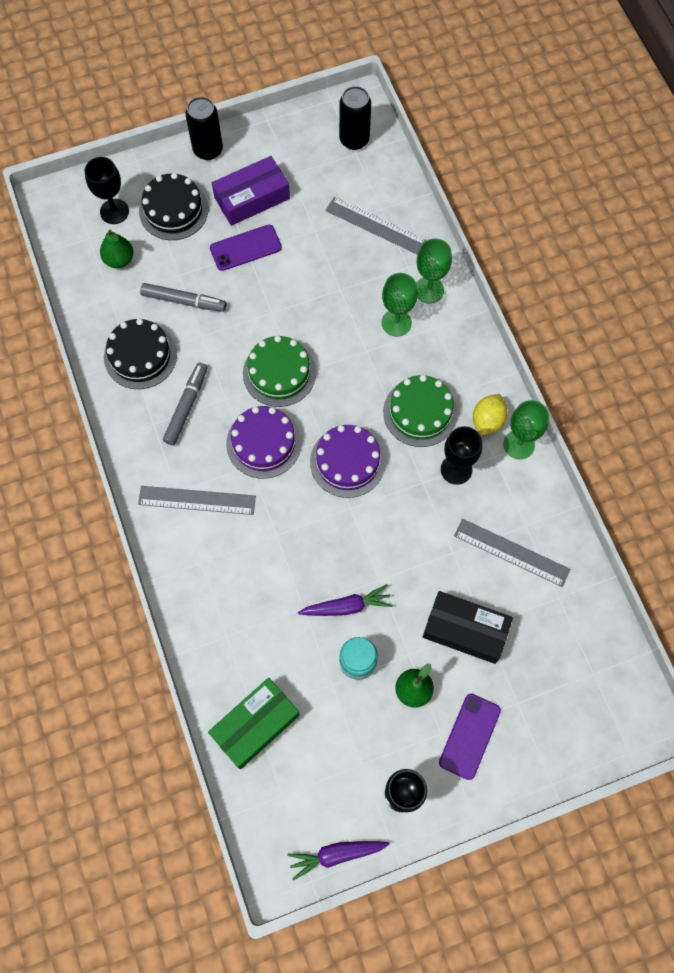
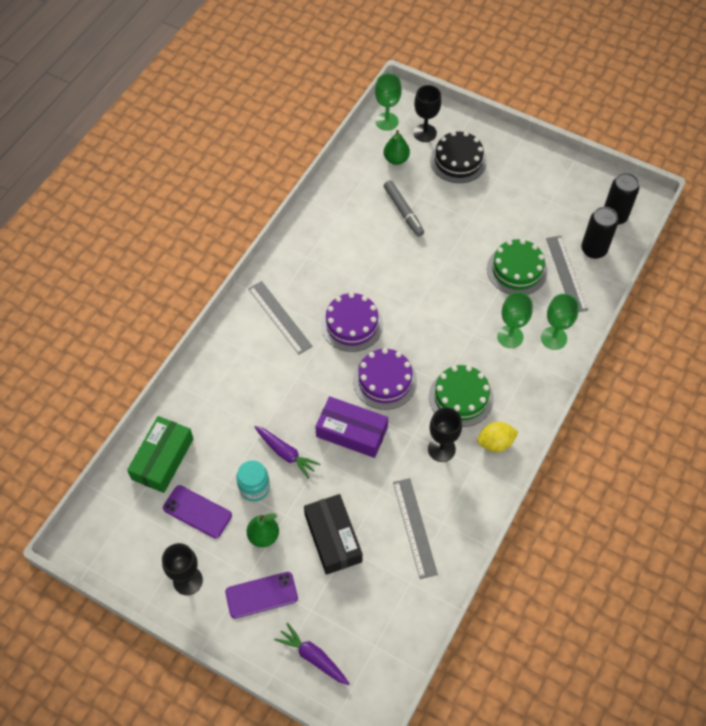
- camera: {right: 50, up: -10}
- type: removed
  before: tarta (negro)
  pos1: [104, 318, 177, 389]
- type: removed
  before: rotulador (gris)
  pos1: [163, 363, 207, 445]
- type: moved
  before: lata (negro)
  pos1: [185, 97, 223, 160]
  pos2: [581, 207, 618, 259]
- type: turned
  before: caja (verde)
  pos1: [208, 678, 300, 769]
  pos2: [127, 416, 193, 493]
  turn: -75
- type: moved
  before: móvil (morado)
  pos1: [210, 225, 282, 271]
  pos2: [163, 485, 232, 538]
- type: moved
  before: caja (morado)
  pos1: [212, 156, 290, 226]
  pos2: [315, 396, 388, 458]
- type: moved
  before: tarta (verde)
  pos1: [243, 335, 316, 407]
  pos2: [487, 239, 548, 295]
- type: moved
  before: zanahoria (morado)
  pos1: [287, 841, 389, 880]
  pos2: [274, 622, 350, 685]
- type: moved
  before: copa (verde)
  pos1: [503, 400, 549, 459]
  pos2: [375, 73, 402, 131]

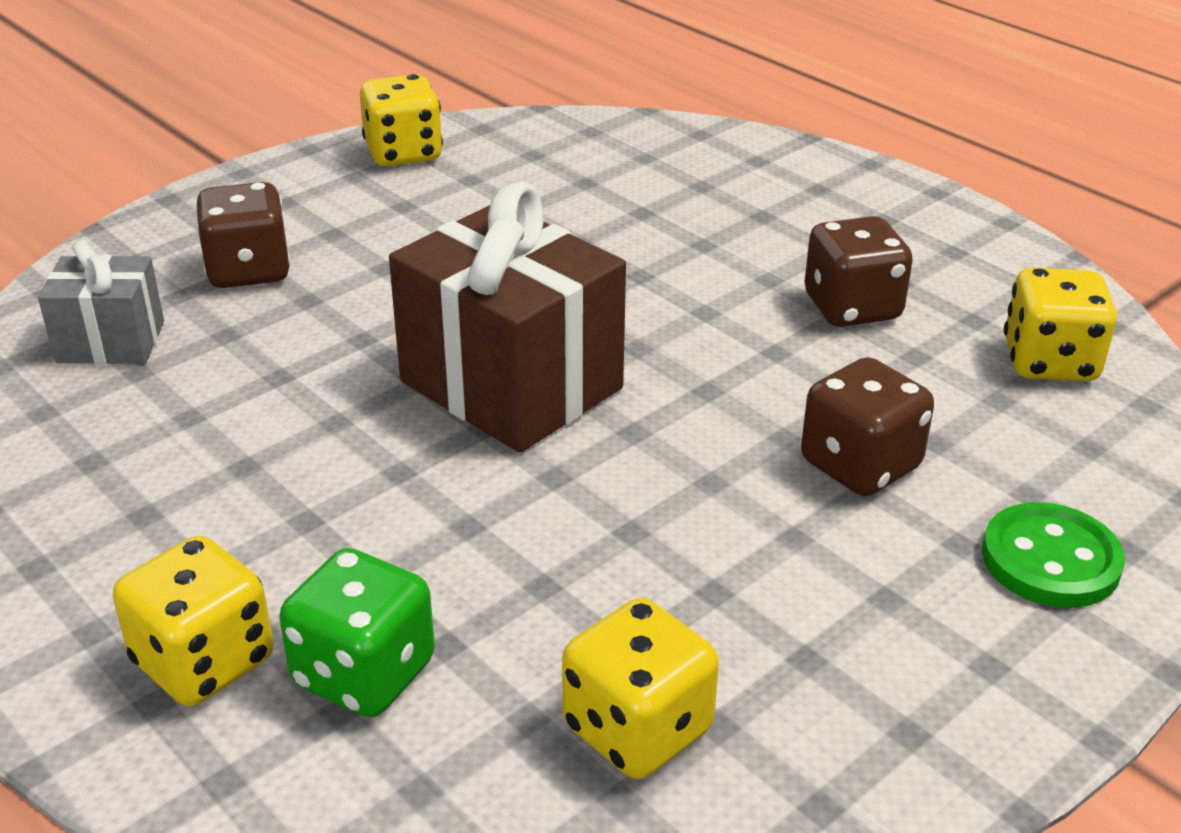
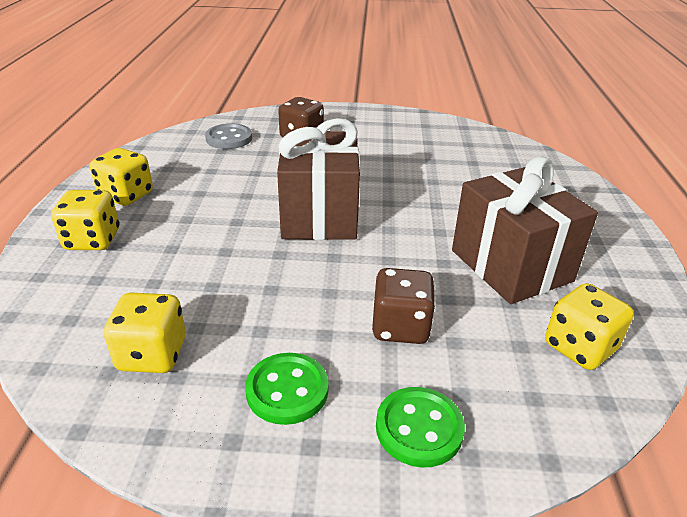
- camera: {right: 45, up: 0}
- type: replaced
  before: regalo (gris)
  after: botón (gris)
  pos1: [38, 239, 164, 364]
  pos2: [205, 123, 252, 149]
- type: removed
  before: dado (verde)
  pos1: [279, 548, 435, 718]
- type: moved
  before: dado (amarillo)
  pos1: [360, 74, 443, 166]
  pos2: [90, 148, 153, 206]
- type: replaced
  before: dado (marrón)
  after: regalo (marrón)
  pos1: [805, 216, 913, 327]
  pos2: [452, 157, 598, 304]
- type: added
  after: botón (verde)
  pos2: [245, 353, 329, 425]

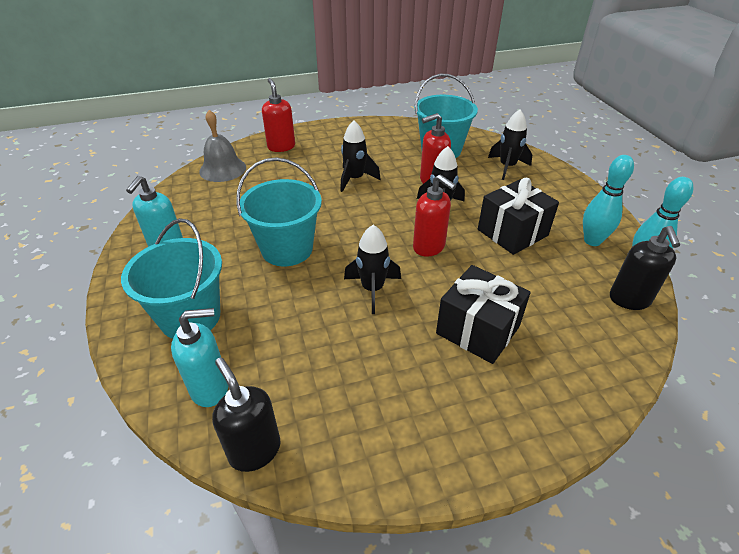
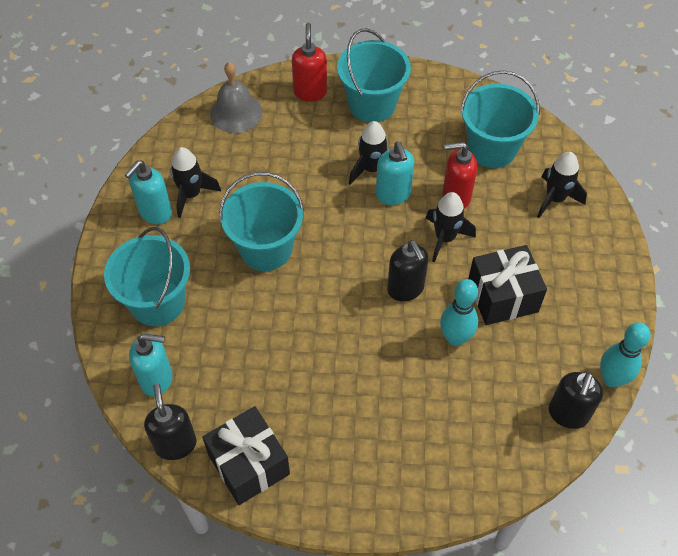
- camera: {right: 20, up: 15}
- type: moved
  before: cohete (negro)
  pos1: [344, 225, 401, 314]
  pos2: [170, 147, 221, 218]
- type: recoloured
  before: dispensador de jabón (rojo)
  after: dispensador de jabón (negro)
  pos1: [413, 174, 456, 257]
  pos2: [387, 240, 428, 301]
- type: moved
  before: regalo (negro)
  pos1: [436, 265, 531, 364]
  pos2: [203, 406, 290, 505]
- type: moved
  before: bolo (turquesa)
  pos1: [583, 155, 634, 246]
  pos2: [440, 279, 478, 346]
- type: added
  after: balde (turquesa)
  pos2: [337, 29, 411, 123]
- type: added
  after: dispensador de jabón (turquesa)
  pos2: [376, 142, 414, 205]

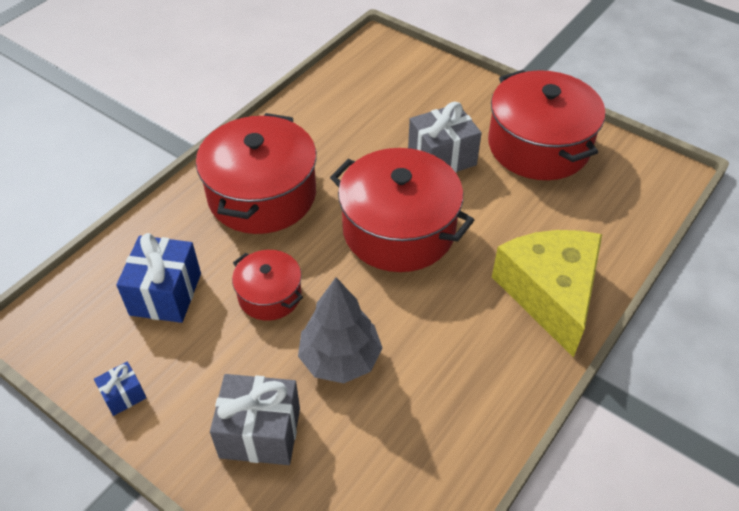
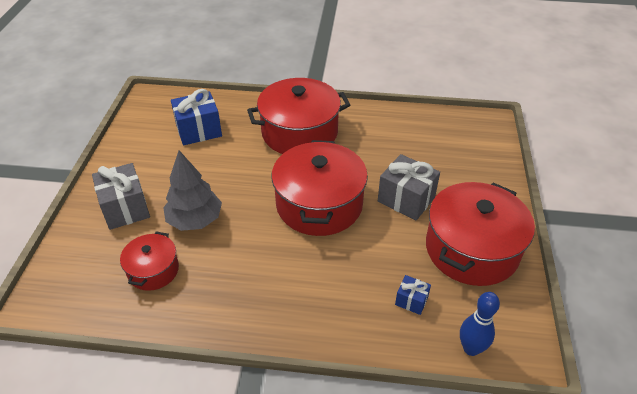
- camera: {right: 60, up: -5}
- type: moved
  before: regalo (azul)
  pos1: [94, 361, 146, 416]
  pos2: [395, 275, 431, 315]
- type: moved
  before: olla (rojo)
  pos1: [232, 250, 303, 321]
  pos2: [120, 231, 179, 291]
- type: removed
  before: queso (amarillo)
  pos1: [492, 230, 602, 358]
- type: added
  after: bolo (azul)
  pos2: [460, 292, 500, 356]

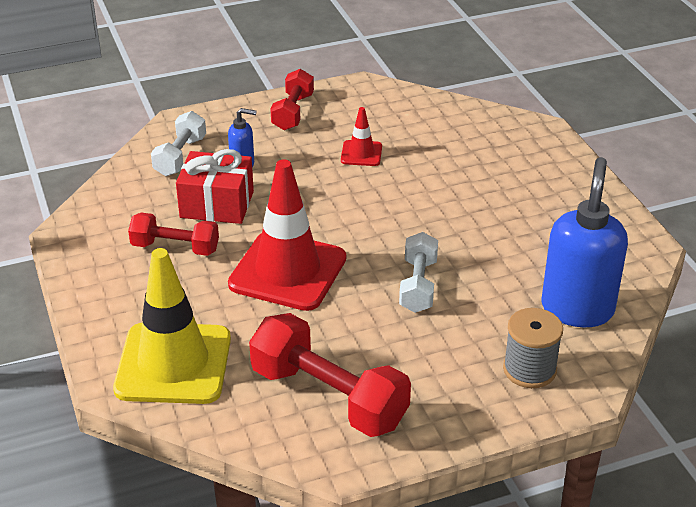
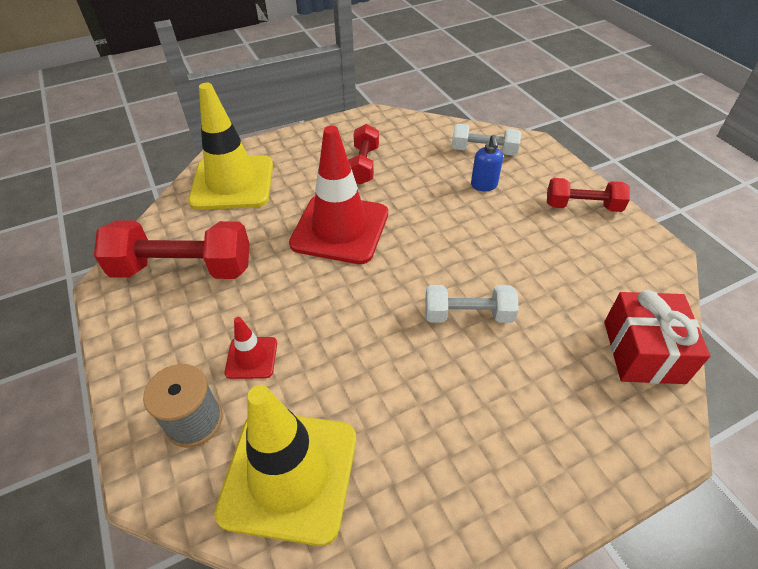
- camera: {right: 85, up: 10}
- type: moved
  before: regalo (rojo)
  pos1: [176, 149, 254, 224]
  pos2: [604, 290, 710, 384]
- type: turned
  before: mancuerna (rojo)
  pos1: [249, 313, 411, 437]
  pos2: [94, 220, 250, 279]
  turn: 60
- type: moved
  before: cono de tráfico (rojo)
  pos1: [341, 107, 382, 166]
  pos2: [225, 317, 277, 379]
- type: moved
  before: mancuerna (blanco)
  pos1: [399, 232, 438, 313]
  pos2: [425, 285, 519, 323]
- type: replaced
  before: dispensador de jabón (azul)
  after: cono de tráfico (amarillo)
  pos1: [541, 157, 628, 327]
  pos2: [214, 385, 356, 546]

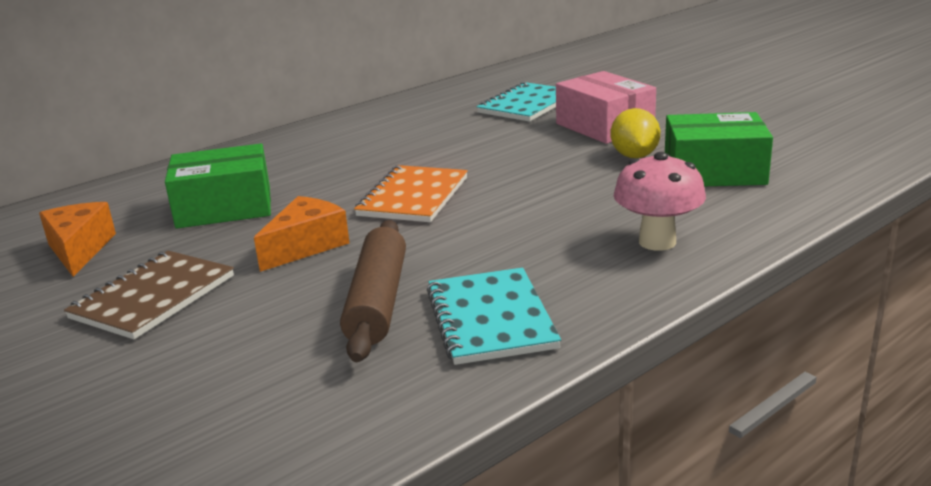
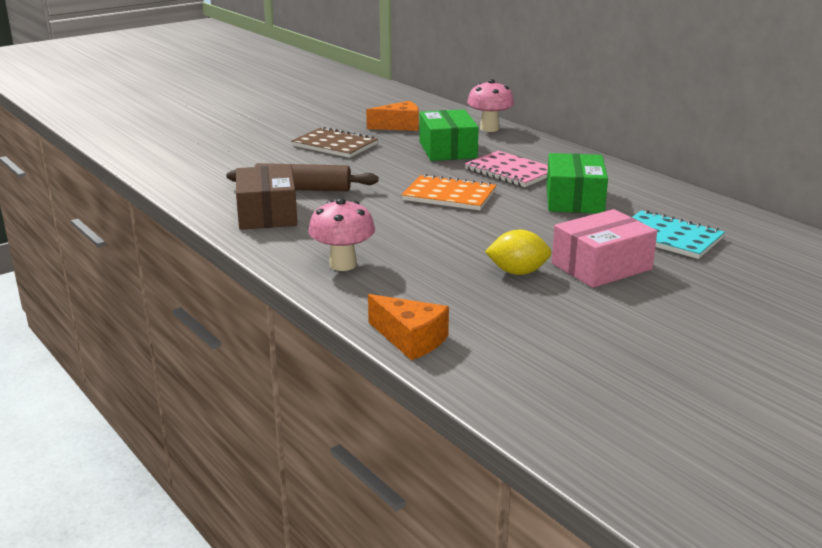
- camera: {right: 90, up: 0}
- type: moved
  before: queso (naranja)
  pos1: [254, 196, 350, 272]
  pos2: [368, 294, 449, 360]
- type: replaced
  before: cuaderno (turquesa)
  after: caja (marrón)
  pos1: [427, 268, 561, 365]
  pos2: [236, 165, 297, 230]
- type: moved
  before: caja (verde)
  pos1: [665, 112, 773, 186]
  pos2: [547, 153, 608, 213]
- type: added
  after: cuaderno (rosa)
  pos2: [465, 151, 548, 187]
- type: added
  after: seta (rosa)
  pos2: [467, 79, 514, 132]

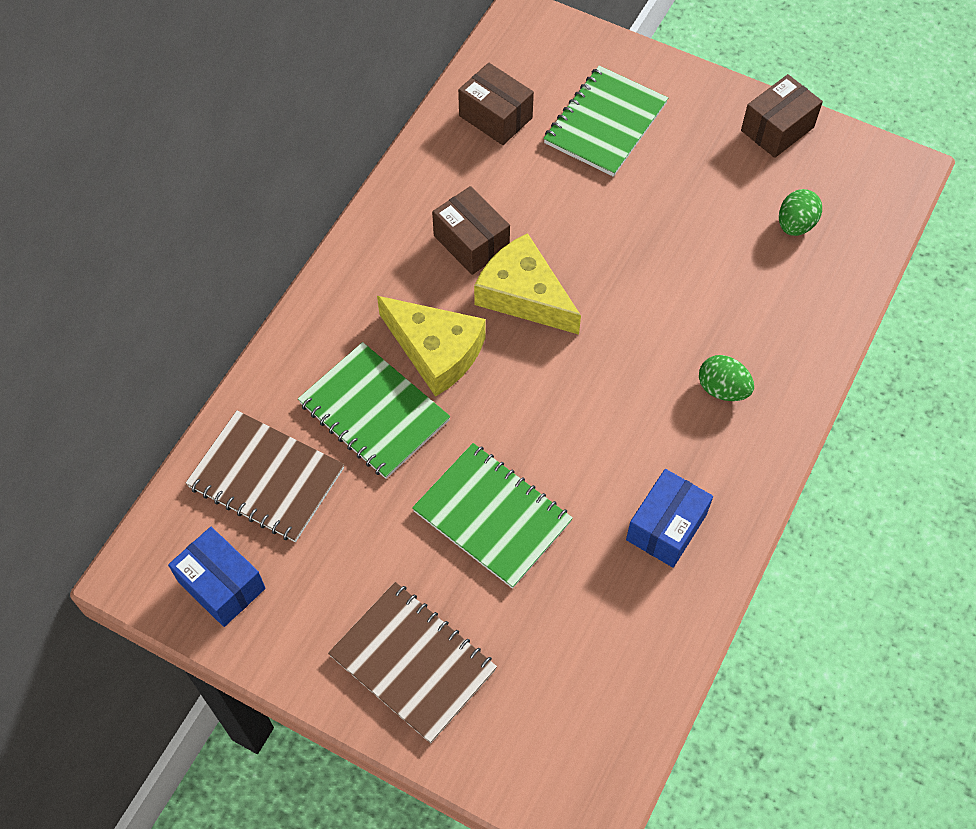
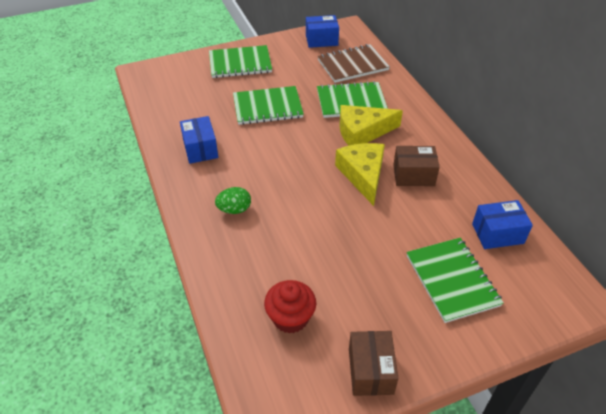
- camera: {right: 130, up: -15}
- type: recoloured
  before: cuaderno (marrón)
  after: cuaderno (verde)
  pos1: [328, 582, 497, 743]
  pos2: [209, 45, 272, 78]
- type: recoloured
  before: caja (marrón)
  after: caja (azul)
  pos1: [458, 63, 534, 145]
  pos2: [472, 200, 533, 249]
- type: turned
  before: queso (amarillo)
  pos1: [474, 233, 581, 334]
  pos2: [335, 143, 385, 206]
  turn: -90
- type: replaced
  before: huevo (verde)
  after: magdalena (rojo)
  pos1: [779, 189, 822, 236]
  pos2: [264, 280, 316, 333]

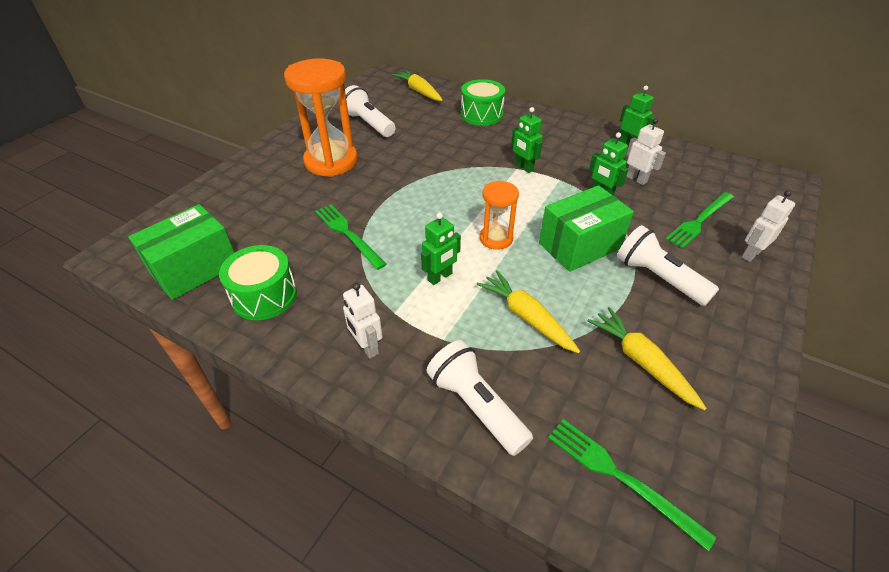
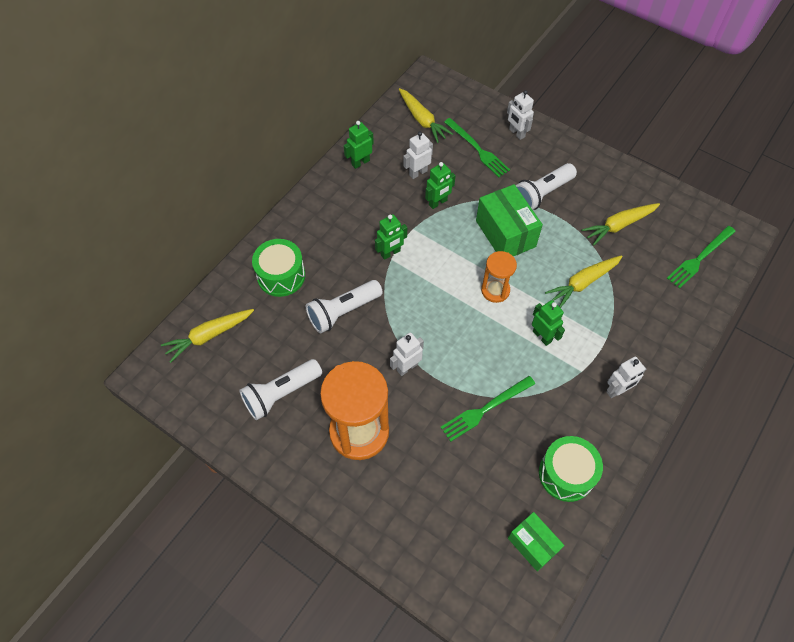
- camera: {right: -85, up: 15}
- type: resized
  before: caja (verde)
  pos1: [129, 204, 235, 300]
  pos2: [508, 512, 564, 572]
  scale: 0.62
- type: moved
  before: lámpara de mano (blanco)
  pos1: [426, 340, 533, 456]
  pos2: [306, 280, 383, 333]
- type: added
  after: robot (blanco)
  pos2: [390, 332, 424, 376]
- type: added
  after: zanahoria (amarillo)
  pos2: [399, 88, 453, 143]

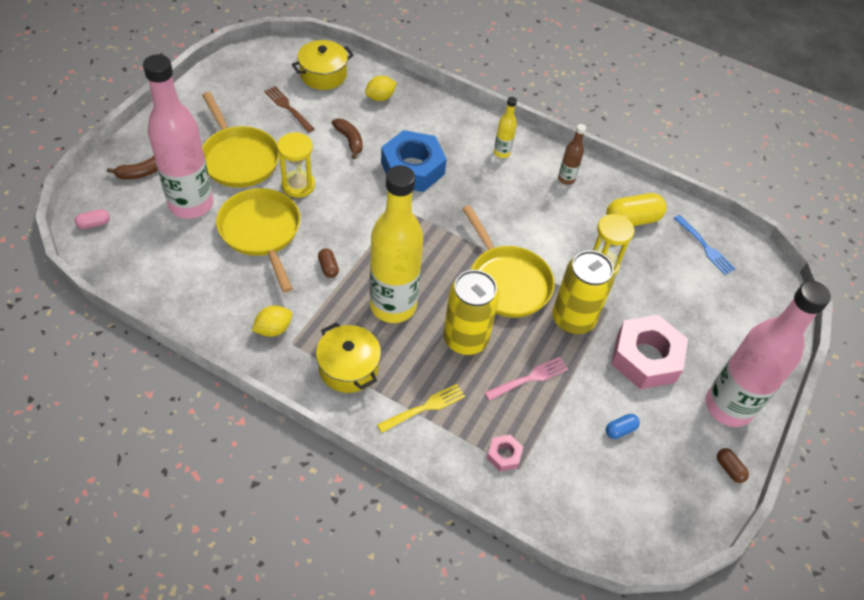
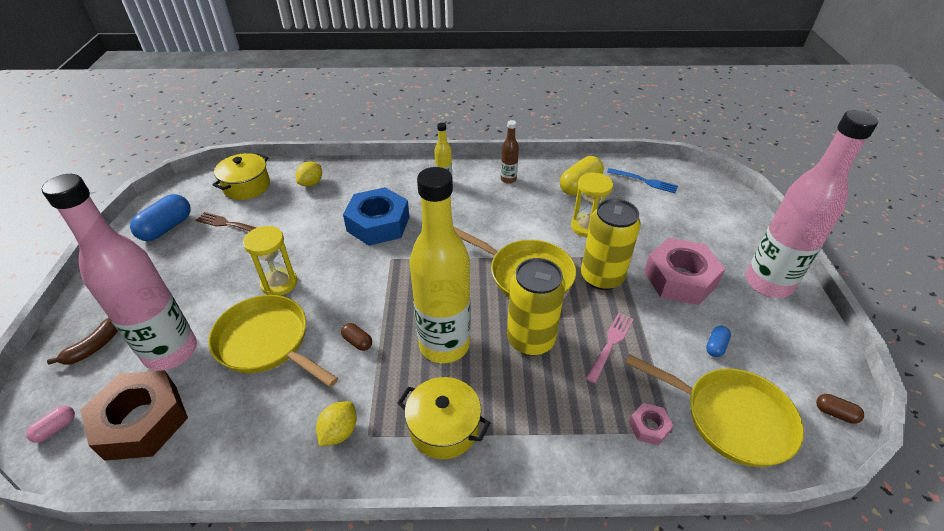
- camera: {right: -25, up: -10}
- type: moved
  before: sartén (amarillo)
  pos1: [202, 92, 279, 188]
  pos2: [625, 354, 804, 467]
- type: removed
  before: plátano (marrón)
  pos1: [332, 119, 363, 159]
- type: removed
  before: tenedor (amarillo)
  pos1: [377, 384, 465, 433]
- type: moved
  before: cápsula (marrón)
  pos1: [717, 448, 749, 483]
  pos2: [816, 394, 864, 424]
- type: added
  after: tuerca (marrón)
  pos2: [81, 370, 188, 461]
- type: added
  after: cápsula (azul)
  pos2: [130, 194, 191, 241]

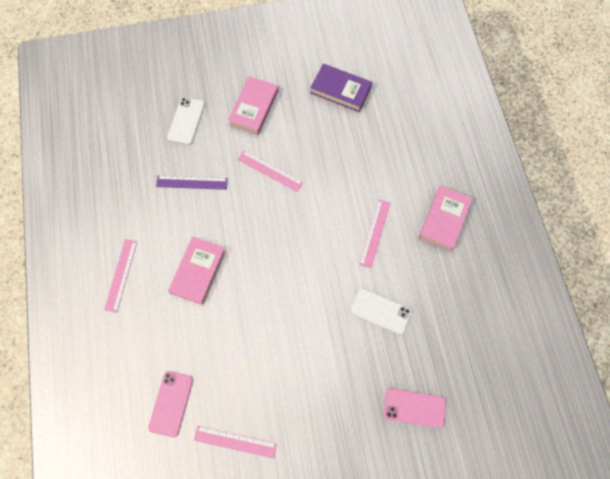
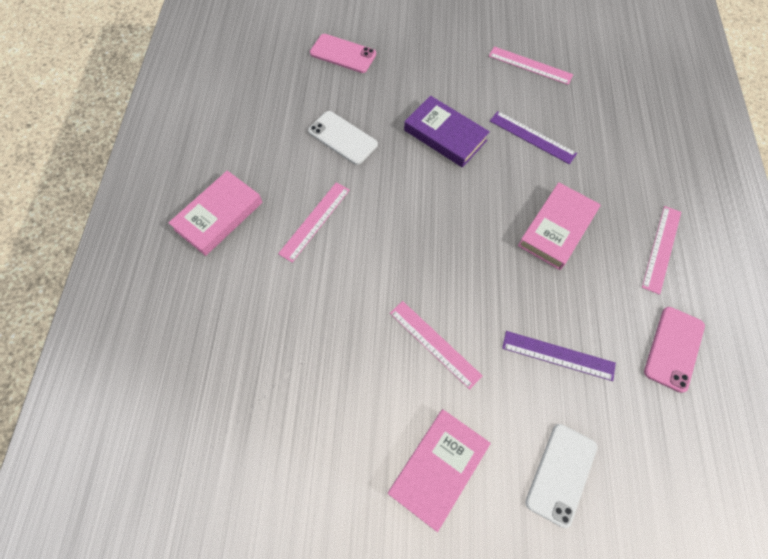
- camera: {right: -165, up: -5}
- type: moved
  before: móvil (rosa)
  pos1: [148, 371, 193, 437]
  pos2: [644, 307, 705, 393]
- type: moved
  before: libro (morado)
  pos1: [311, 64, 372, 112]
  pos2: [404, 96, 490, 168]
- type: added
  after: regla (morado)
  pos2: [490, 111, 577, 164]

